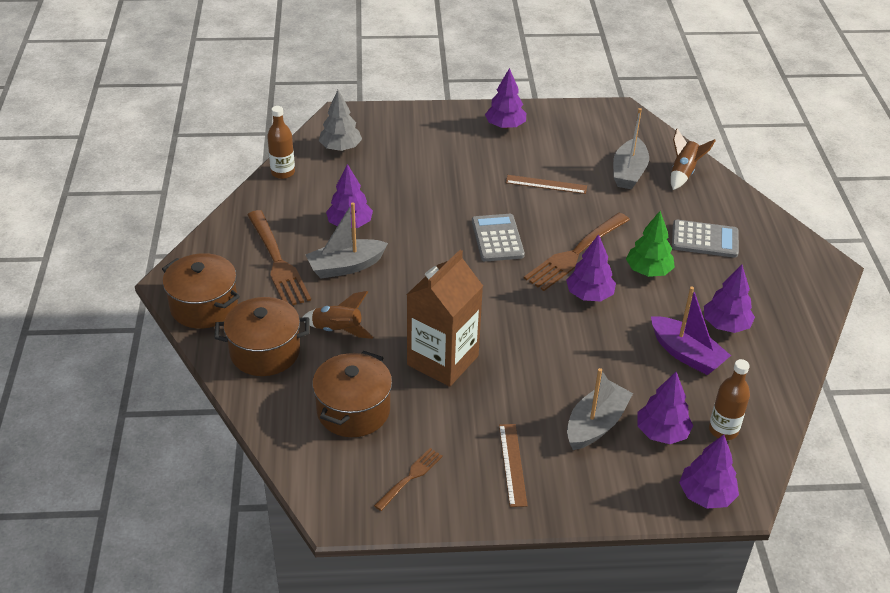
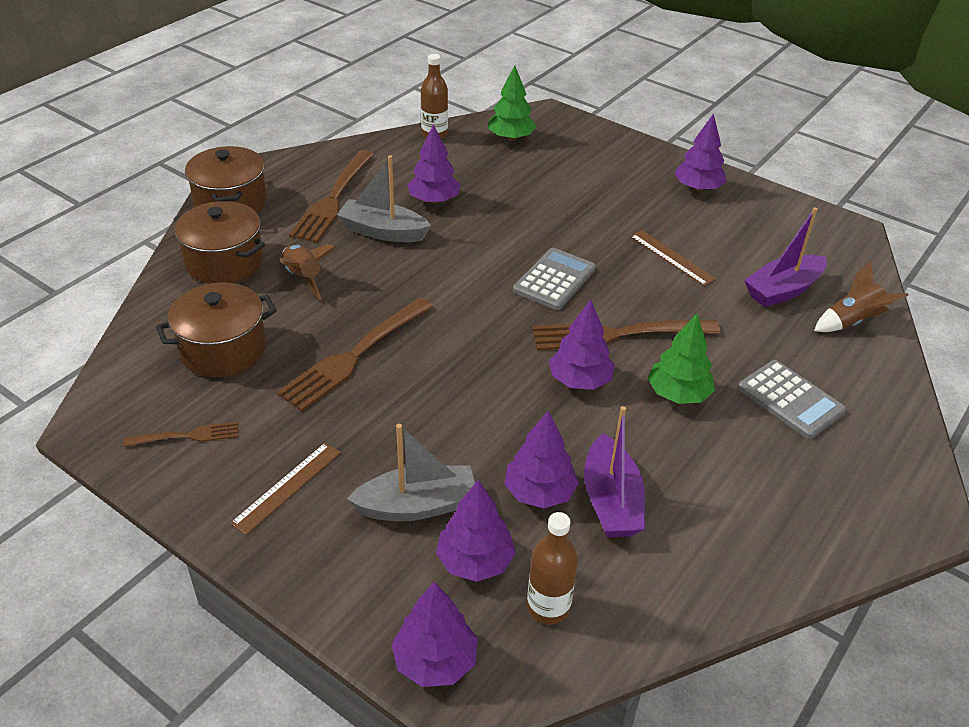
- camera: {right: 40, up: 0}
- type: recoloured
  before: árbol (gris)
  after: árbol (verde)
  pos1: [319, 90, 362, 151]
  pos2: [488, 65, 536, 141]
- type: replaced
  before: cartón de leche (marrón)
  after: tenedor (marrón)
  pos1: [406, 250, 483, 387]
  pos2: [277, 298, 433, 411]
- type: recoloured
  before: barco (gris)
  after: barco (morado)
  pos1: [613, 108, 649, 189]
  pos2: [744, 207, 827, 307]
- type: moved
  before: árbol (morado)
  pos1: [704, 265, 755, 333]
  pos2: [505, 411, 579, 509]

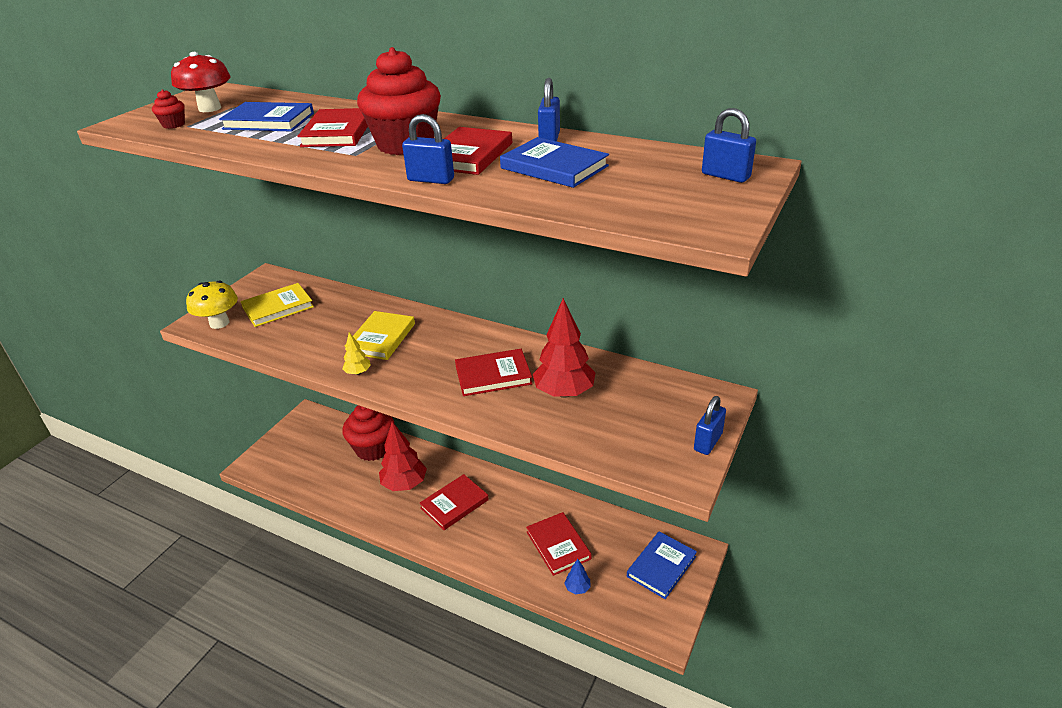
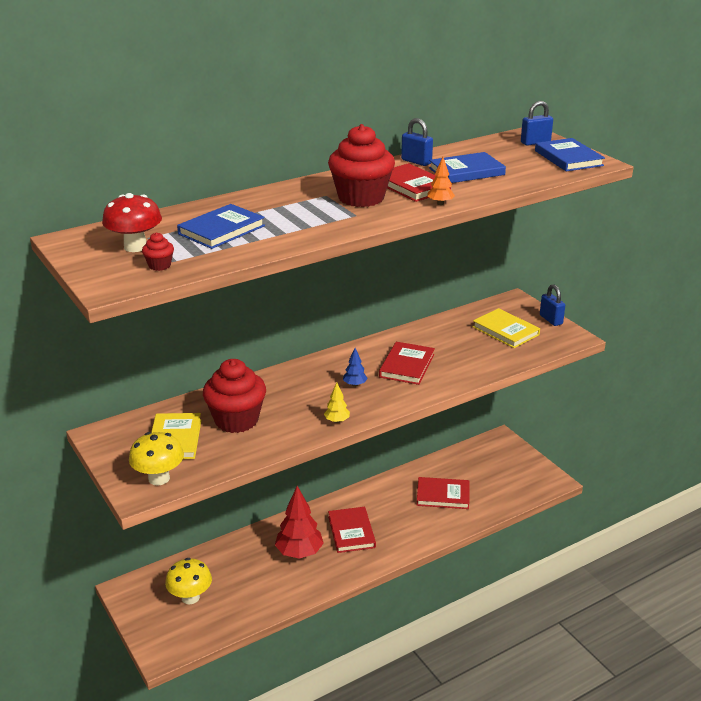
- camera: {right: -60, up: -5}
- type: removed
  before: libro (rojo)
  pos1: [297, 108, 368, 147]
- type: moved
  before: magdalena (rojo)
  pos1: [343, 405, 394, 461]
  pos2: [203, 359, 266, 433]
- type: moved
  before: libro (amarillo)
  pos1: [344, 311, 415, 360]
  pos2: [473, 308, 540, 348]
- type: replaced
  before: candado (azul)
  after: árbol (naranja)
  pos1: [402, 114, 454, 184]
  pos2: [427, 157, 455, 205]
- type: removed
  before: árbol (rojo)
  pos1: [533, 298, 596, 398]
- type: moved
  before: árbol (azul)
  pos1: [564, 559, 591, 594]
  pos2: [343, 348, 368, 387]
- type: moved
  before: libro (azul)
  pos1: [627, 531, 697, 599]
  pos2: [535, 138, 605, 171]
- type: added
  after: seta (amarillo)
  pos2: [165, 558, 212, 604]

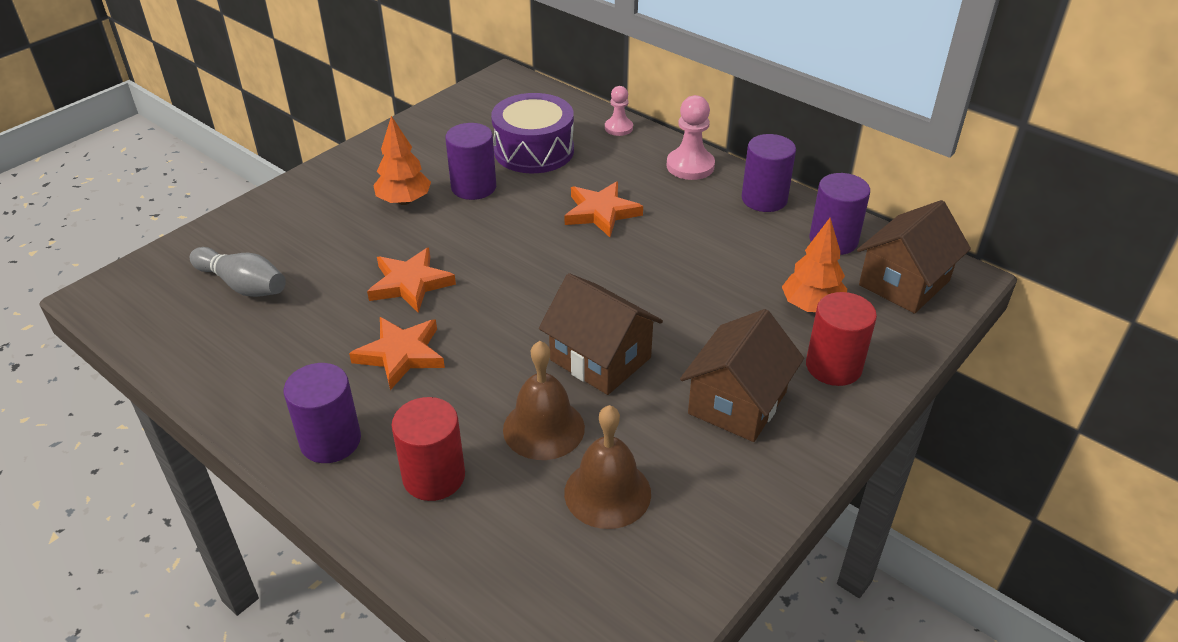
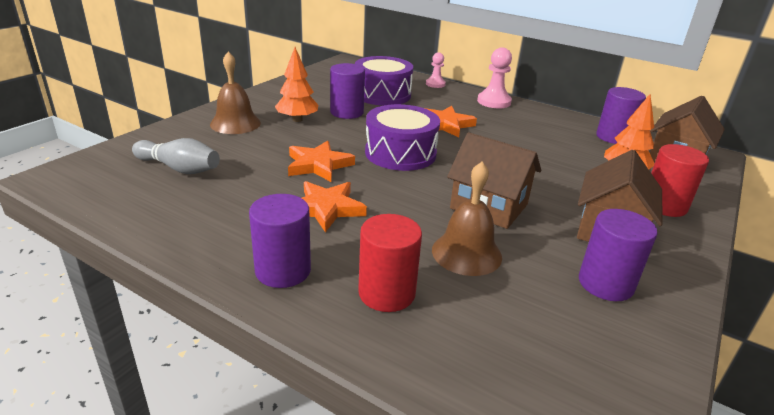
- camera: {right: -10, up: -10}
- type: moved
  before: campana (marrón)
  pos1: [564, 405, 651, 529]
  pos2: [210, 52, 261, 134]
- type: moved
  before: cilindro (morado)
  pos1: [742, 134, 796, 212]
  pos2: [579, 209, 658, 301]
- type: added
  after: tambor (morado)
  pos2: [365, 104, 440, 171]

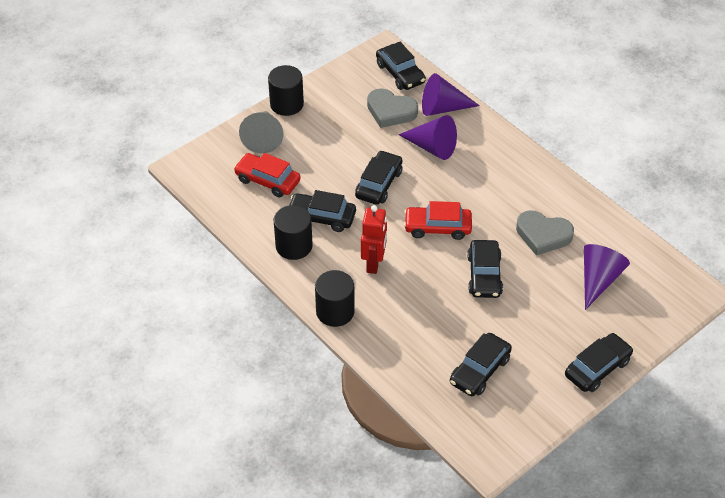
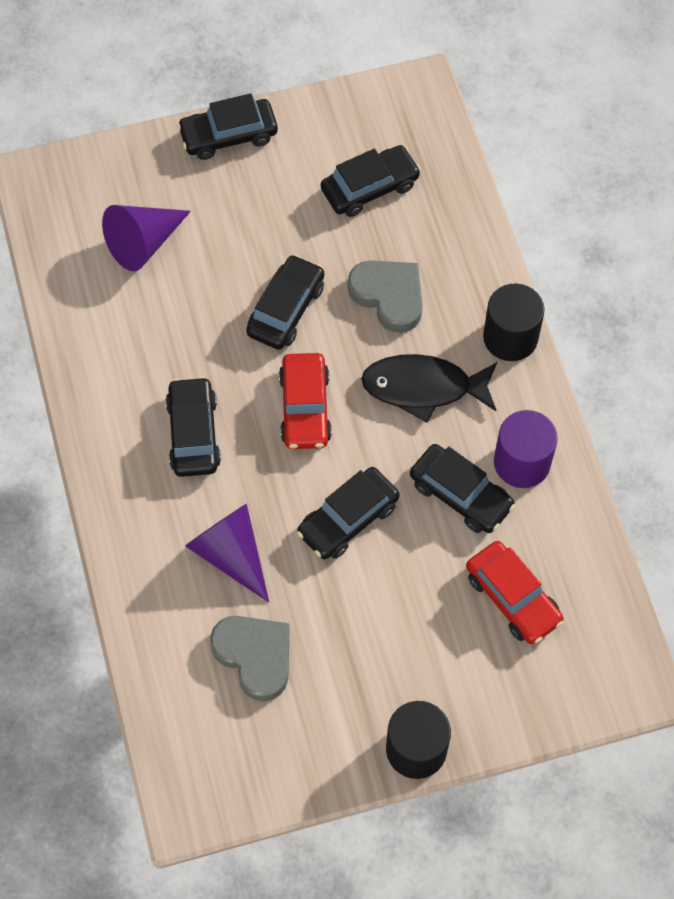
- camera: {right: -155, up: 15}
- type: removed
  before: cono (gris)
  pos1: [239, 111, 283, 153]
- type: recoloured
  before: cilindro (negro)
  after: cilindro (morado)
  pos1: [273, 205, 313, 260]
  pos2: [494, 410, 558, 488]
- type: replaced
  before: robot (rojo)
  after: pez (negro)
  pos1: [361, 205, 387, 274]
  pos2: [361, 354, 497, 423]
- type: moved
  before: coche (negro)
  pos1: [376, 42, 426, 90]
  pos2: [165, 376, 221, 477]
- type: turned
  before: coche (rojo)
  pos1: [404, 201, 472, 240]
  pos2: [279, 353, 332, 449]
  turn: 60
- type: removed
  before: cono (morado)
  pos1: [422, 73, 480, 116]
- type: moved
  before: corazón (gris)
  pos1: [516, 210, 574, 255]
  pos2: [348, 260, 423, 333]

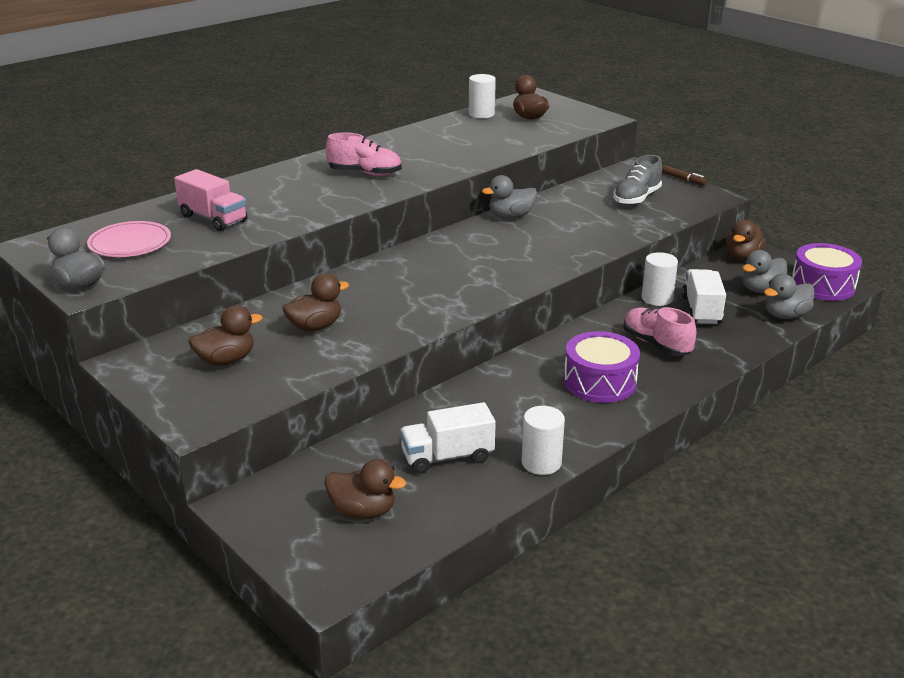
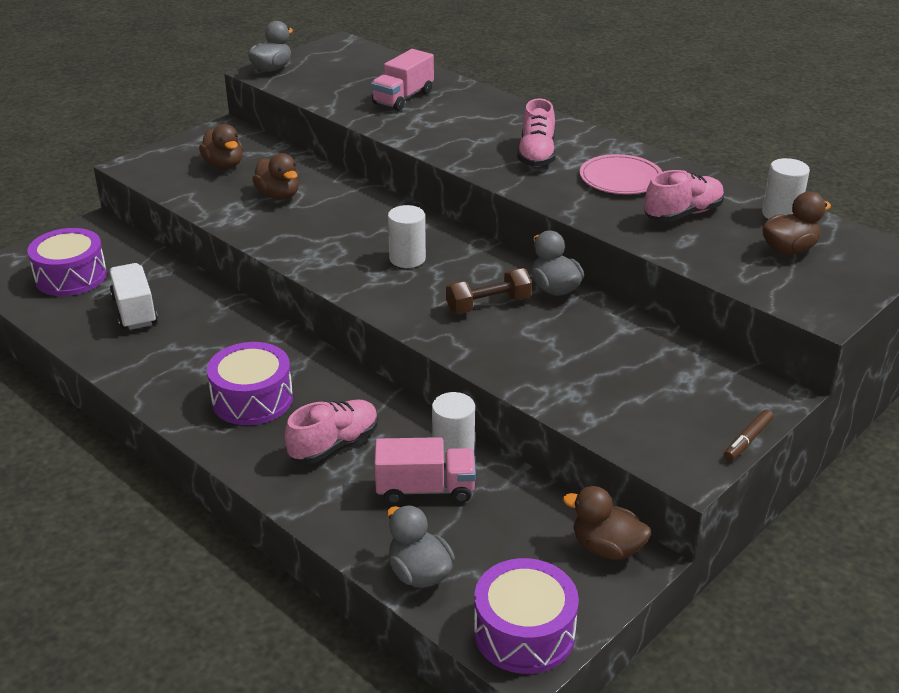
- camera: {right: 85, up: 5}
- type: moved
  before: plato (rosa)
  pos1: [87, 221, 171, 257]
  pos2: [580, 154, 662, 194]
- type: replaced
  before: pato (marrón)
  after: tambor (morado)
  pos1: [324, 459, 406, 519]
  pos2: [27, 228, 107, 296]
- type: moved
  before: cilindro (blanco)
  pos1: [522, 406, 565, 475]
  pos2: [388, 205, 426, 268]
- type: removed
  before: zapato (gris)
  pos1: [613, 155, 662, 205]
- type: recoloured
  before: camión (blanco)
  after: camión (rosa)
  pos1: [682, 269, 726, 324]
  pos2: [374, 437, 476, 504]
- type: removed
  before: pato (gris)
  pos1: [742, 250, 788, 293]
- type: added
  after: mancuerna (marrón)
  pos2: [446, 268, 532, 314]
- type: added
  after: zapato (rosa)
  pos2: [644, 170, 724, 222]

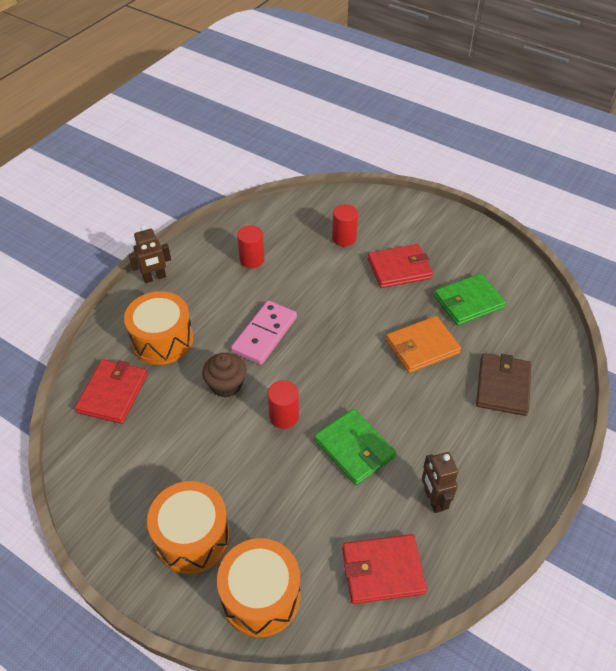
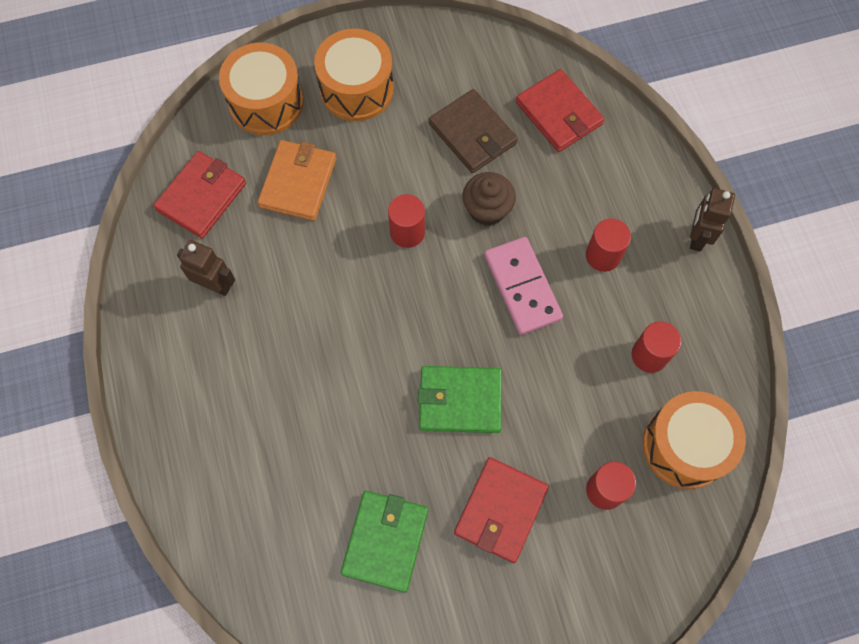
- camera: {right: 130, up: 20}
- type: moved
  before: tambor (naranja)
  pos1: [124, 291, 194, 365]
  pos2: [643, 391, 746, 489]
- type: moved
  before: cartera (verde)
  pos1: [314, 409, 396, 485]
  pos2: [418, 366, 502, 433]
- type: moved
  before: cartera (naranja)
  pos1: [386, 316, 461, 373]
  pos2: [258, 140, 336, 221]
- type: moved
  before: cartera (marrón)
  pos1: [476, 353, 531, 416]
  pos2: [429, 89, 518, 173]
- type: added
  after: cilindro (rojo)
  pos2: [586, 219, 631, 272]

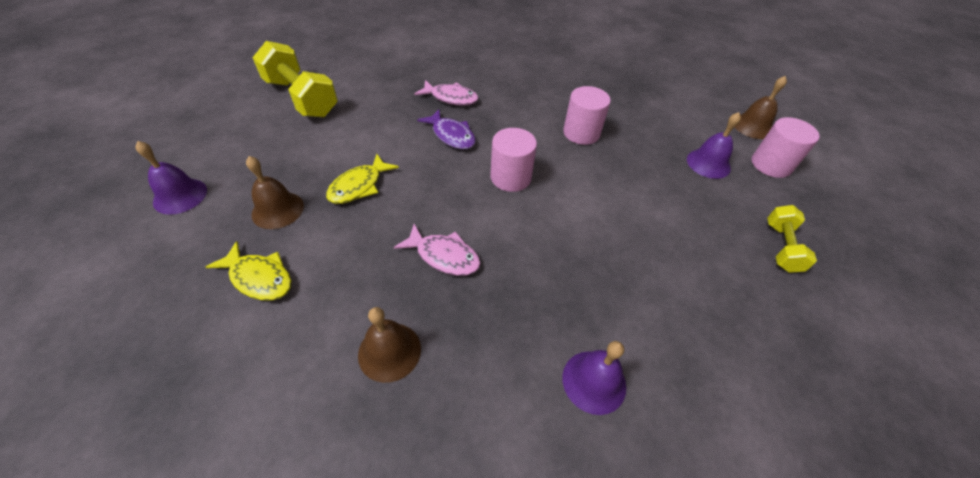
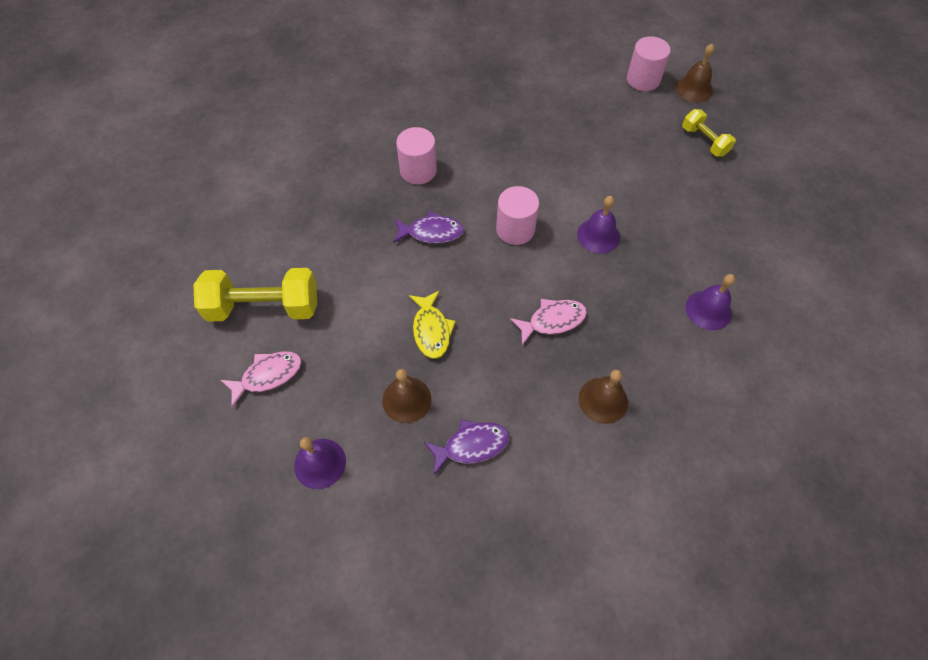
- camera: {right: -45, up: 10}
- type: recoloured
  before: pez (amarillo)
  after: pez (morado)
  pos1: [206, 241, 292, 301]
  pos2: [424, 420, 509, 475]
- type: moved
  before: pez (rosa)
  pos1: [414, 80, 479, 106]
  pos2: [221, 352, 302, 408]
- type: moved
  before: cilindro (rosa)
  pos1: [563, 86, 611, 145]
  pos2: [396, 127, 437, 185]
- type: moved
  before: campana (morado)
  pos1: [687, 112, 741, 179]
  pos2: [577, 196, 620, 254]
- type: moved
  before: campana (marrón)
  pos1: [735, 76, 787, 139]
  pos2: [675, 44, 715, 102]

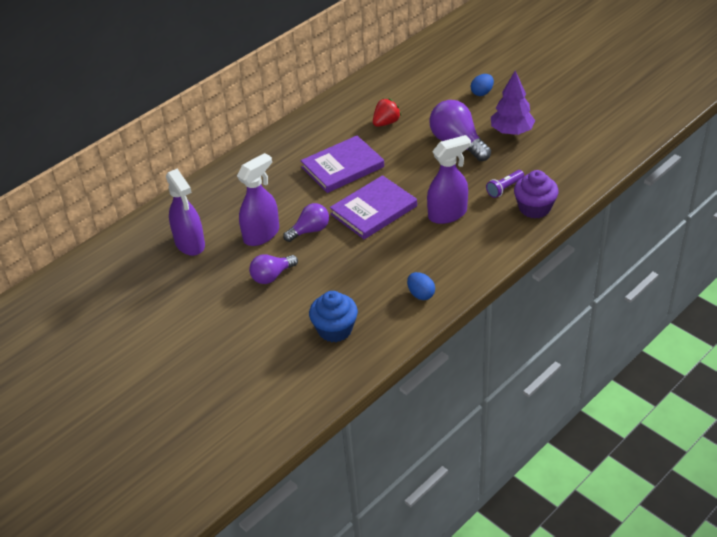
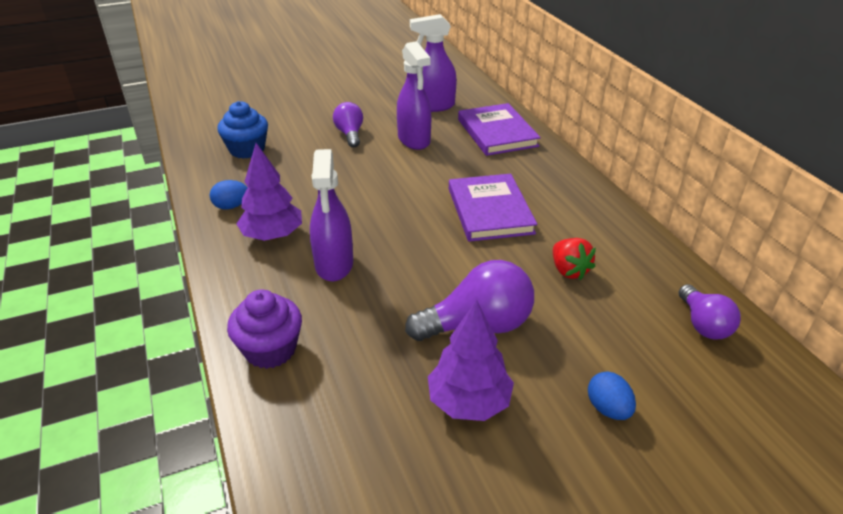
- camera: {right: 110, up: -5}
- type: moved
  before: bombilla (morado)
  pos1: [283, 203, 329, 242]
  pos2: [679, 284, 741, 340]
- type: moved
  before: libro (morado)
  pos1: [330, 175, 417, 239]
  pos2: [458, 103, 541, 156]
- type: removed
  before: lámpara de mano (morado)
  pos1: [486, 170, 524, 198]
- type: added
  after: árbol (morado)
  pos2: [236, 143, 302, 241]

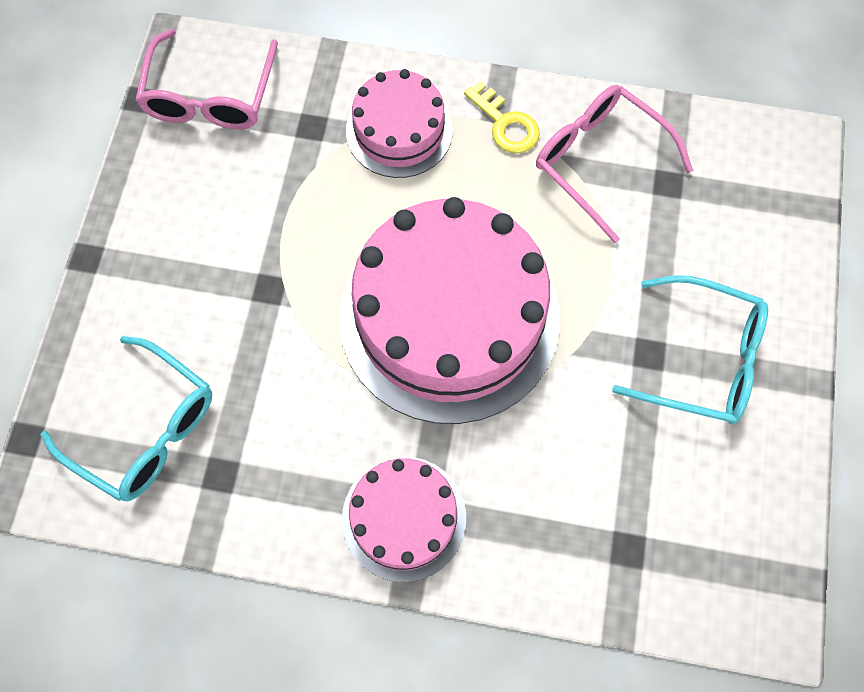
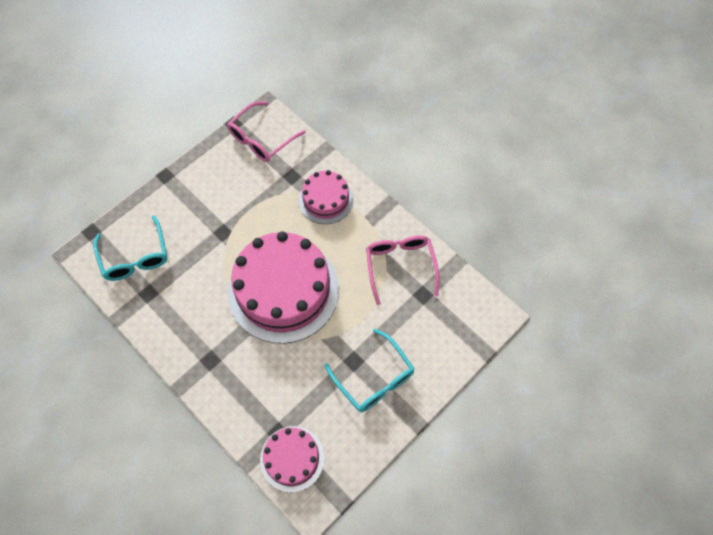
- camera: {right: 35, up: -5}
- type: moved
  before: tarta (rosa)
  pos1: [342, 457, 466, 582]
  pos2: [260, 426, 325, 492]
- type: removed
  before: llave (amarillo)
  pos1: [464, 81, 540, 153]

